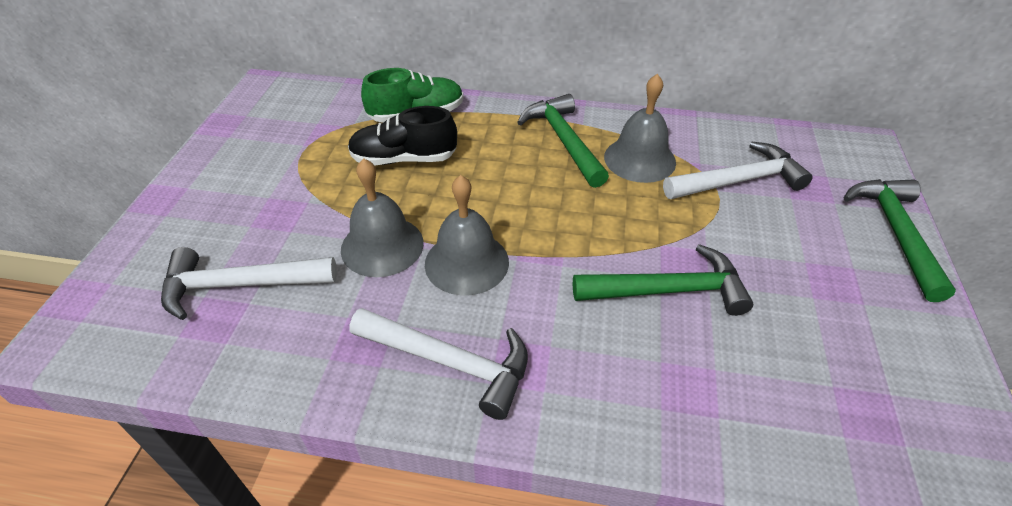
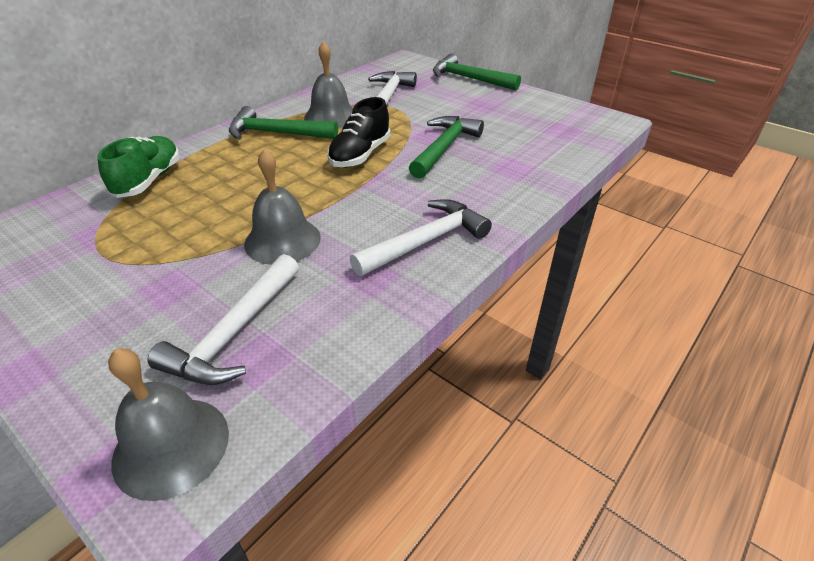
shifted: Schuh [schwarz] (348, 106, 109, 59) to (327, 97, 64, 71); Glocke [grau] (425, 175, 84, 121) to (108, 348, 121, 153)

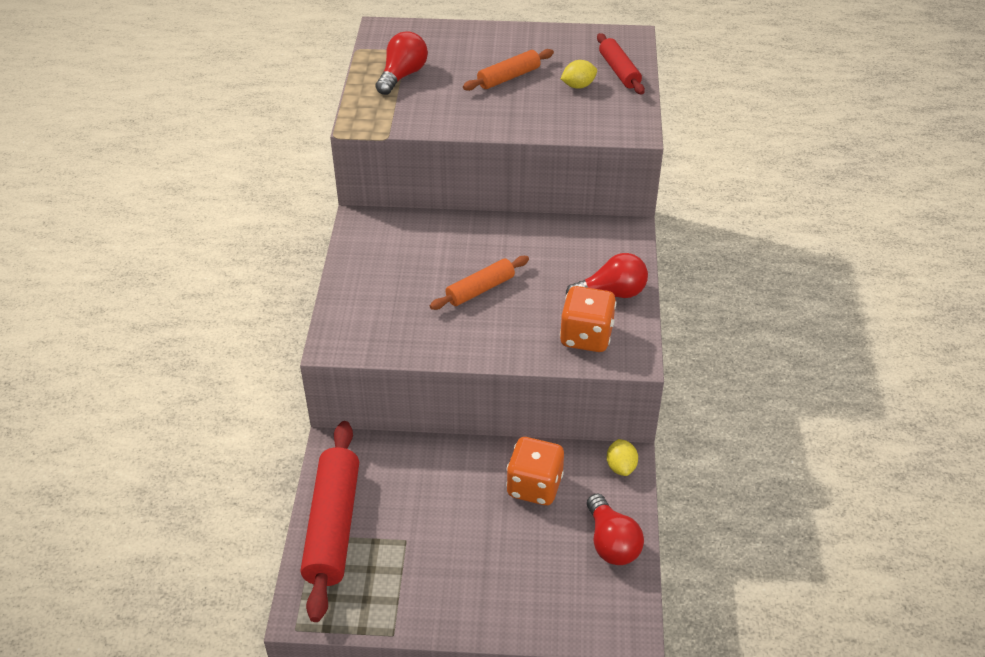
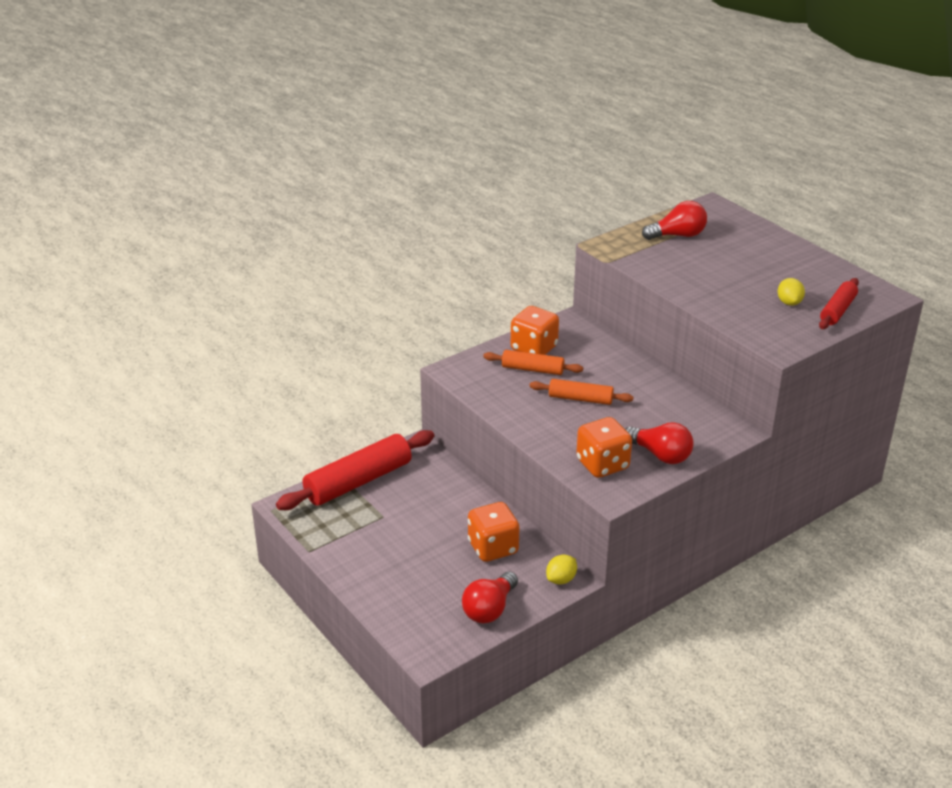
new: Spielwürfel [orange] (511, 306, 48, 49)
shifted: Nudelholz [orange] (463, 49, 91, 42) to (483, 350, 100, 25)
rotated: Zitrone [gelb] (561, 60, 36, 29) = (778, 278, 27, 28) 60 degrees clockwise

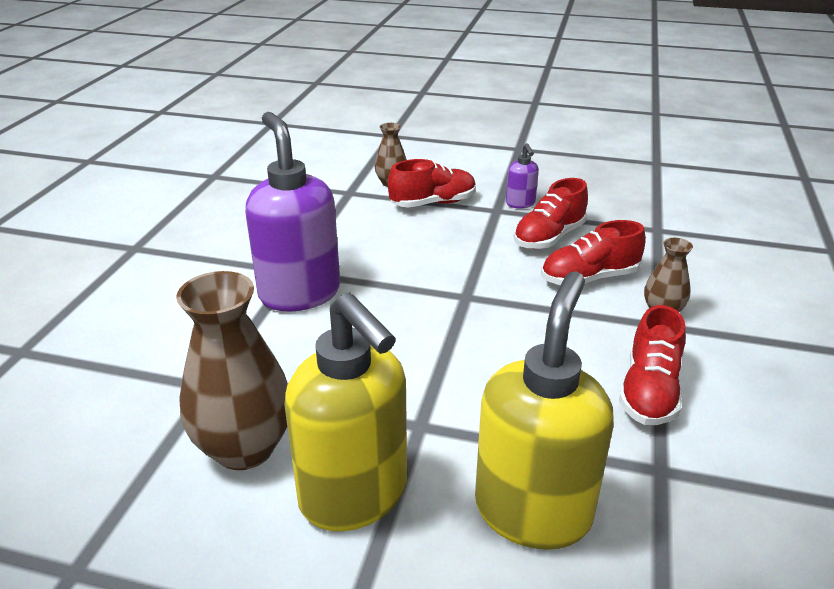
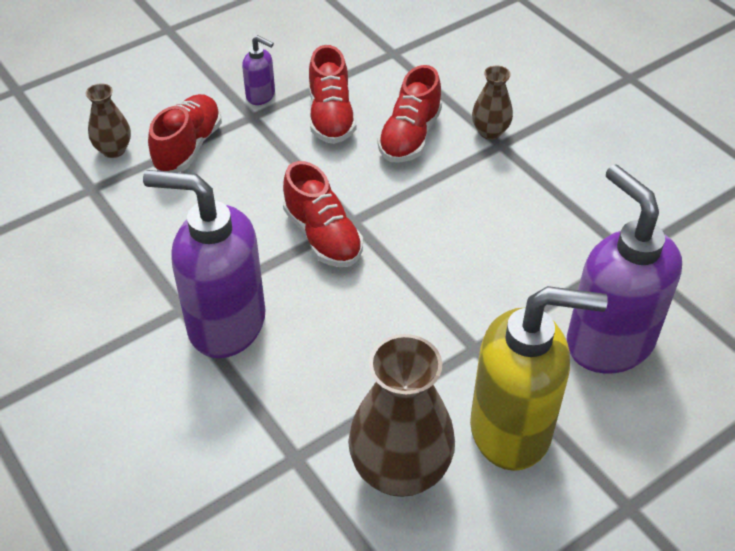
shifted: Schuh [rot] (619, 305, 67, 120) to (283, 161, 80, 106)
repainted: Seifenspender [gelb] (475, 271, 139, 279) to Seifenspender [lila] (567, 164, 115, 210)

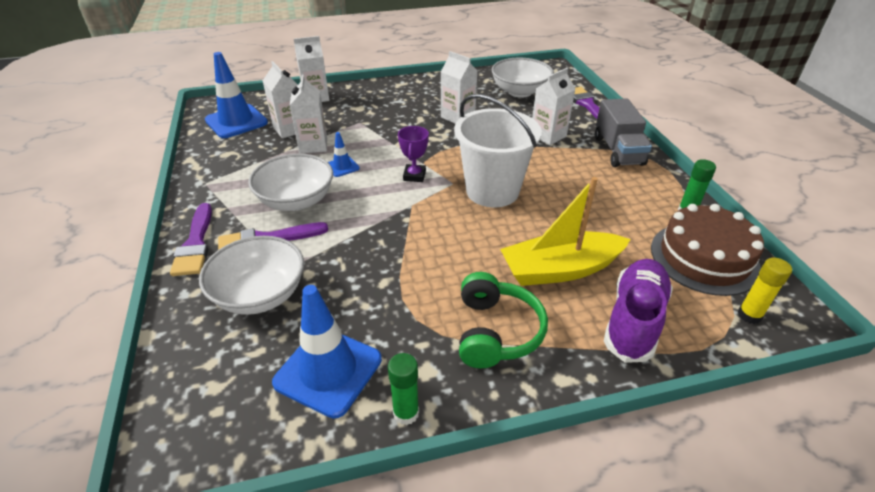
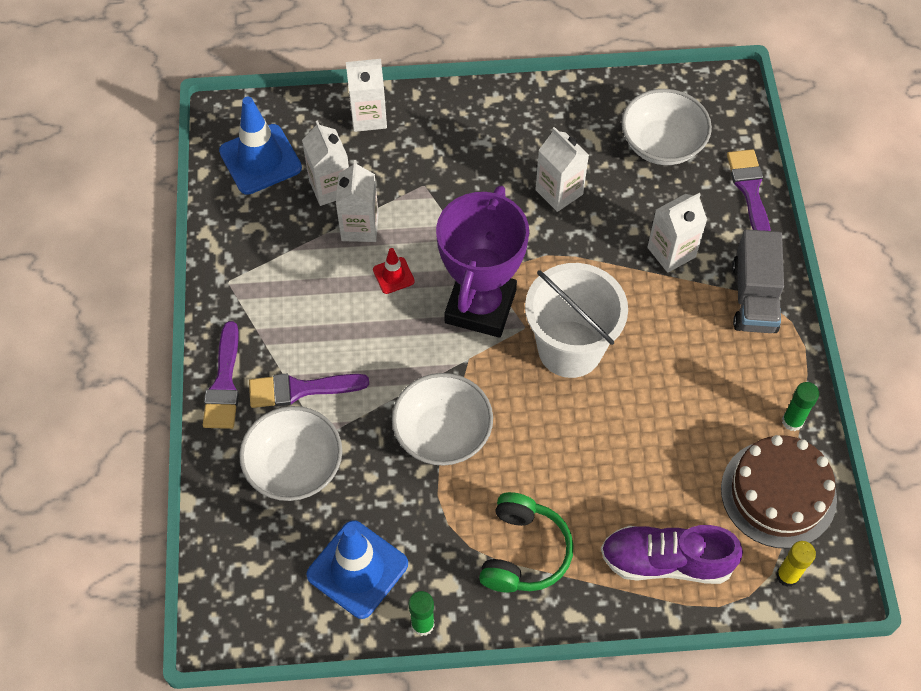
gone: Boot [gelb] (500, 177, 130, 109)
shifted: Schüssel [weiß] (248, 154, 85, 57) to (392, 373, 101, 93)
repainted: Leitkegel [blau] (328, 132, 32, 45) to Leitkegel [rot] (373, 248, 42, 46)
rotated: Schuh [lila] (604, 259, 69, 104) = (601, 525, 142, 59) 120 degrees counterclockwise
scaled: Pokal [lila] (398, 126, 31, 56) = (436, 185, 93, 153) x2.33

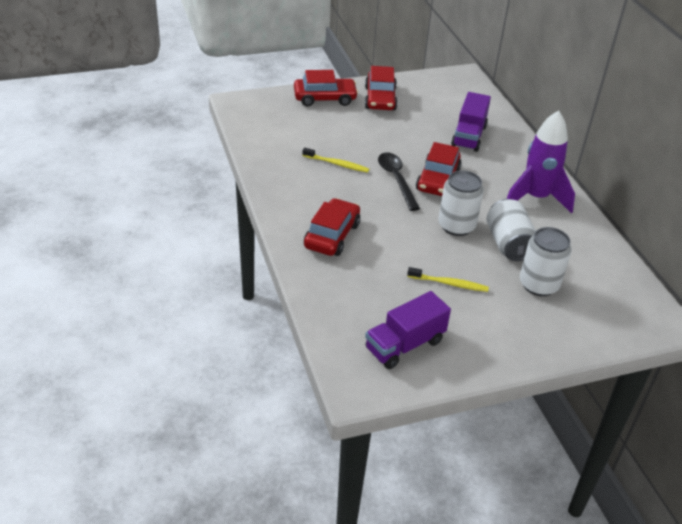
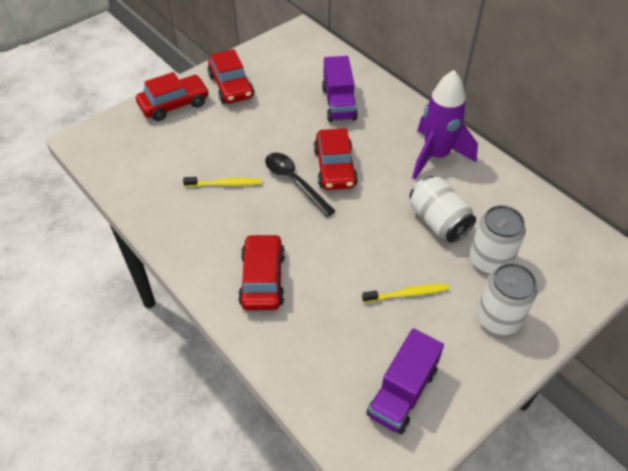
shifted: Dose [weiß] (438, 170, 46, 66) to (477, 263, 61, 72)

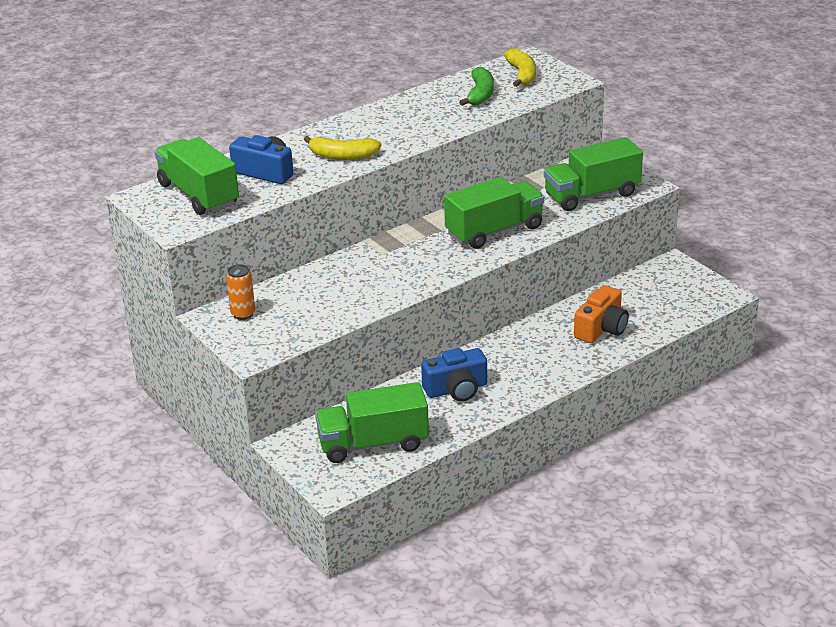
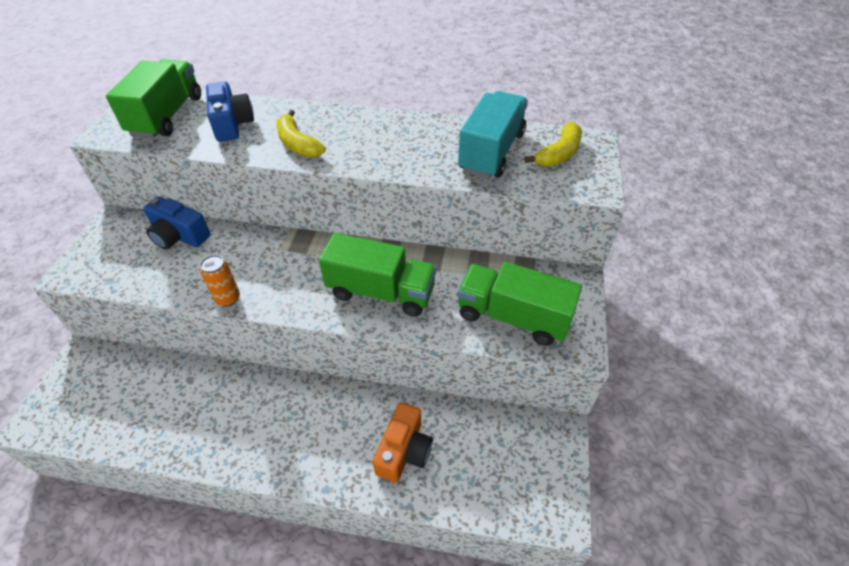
gone: Lastwagen [grün] (315, 382, 114, 81)
shifted: Dose [orange] (226, 264, 29, 56) to (200, 255, 40, 52); Kamera [blau] (421, 348, 66, 54) to (143, 196, 67, 54)
swapped: Banane [grün] (459, 67, 35, 39) to Lastwagen [türkis] (458, 91, 70, 88)
rotated: Kamera [orange] (574, 285, 55, 58) = (373, 402, 60, 81) 60 degrees counterclockwise

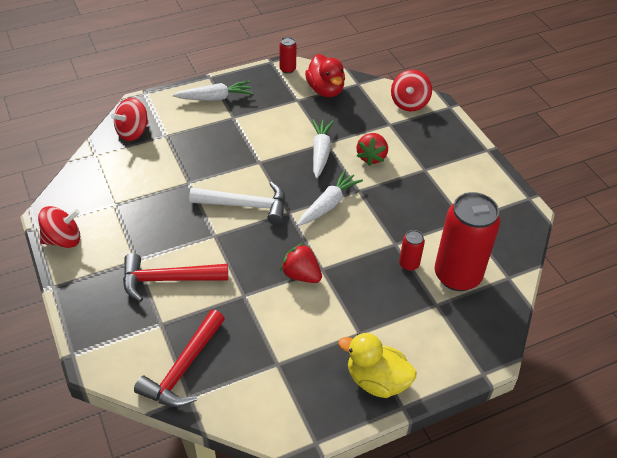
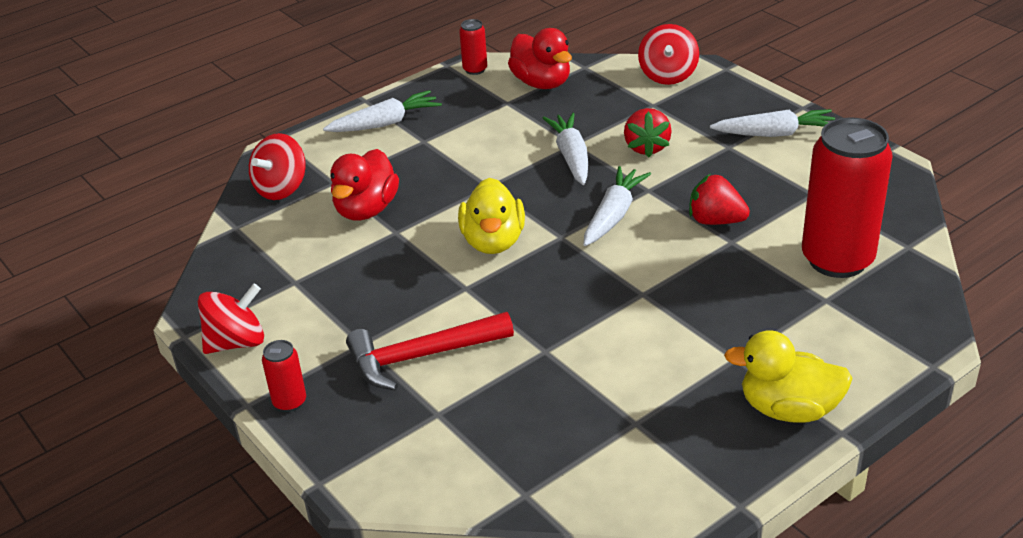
gone: Hammer [rot] (134, 310, 91, 97)
new: Karotte [weiß] (710, 109, 125, 28); Ente [rot] (331, 149, 68, 71)
shifted: Dose [rot] (399, 230, 26, 41) to (262, 340, 44, 72); Erdbeere [rot] (280, 243, 42, 40) to (689, 174, 61, 51)
swapped: Hammer [weiß] (189, 182, 97, 42) to Ente [gelb] (458, 178, 67, 76)

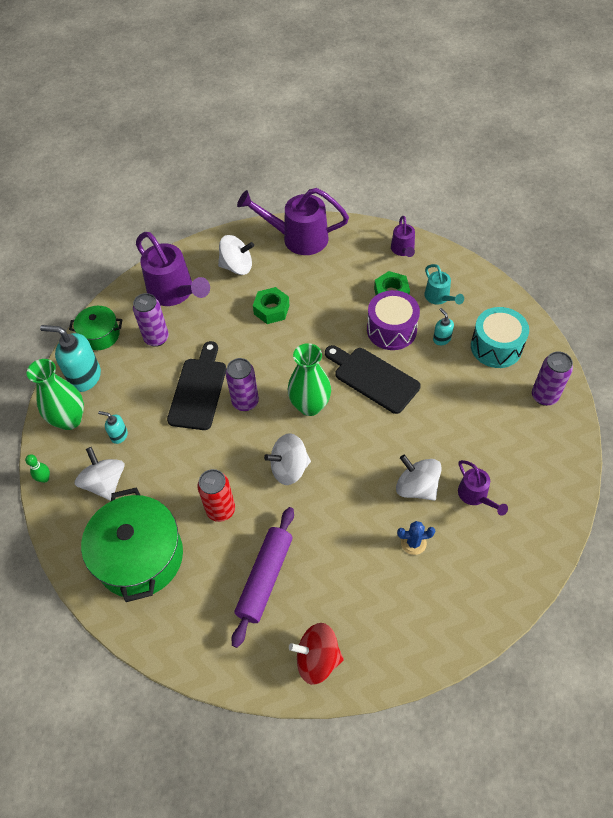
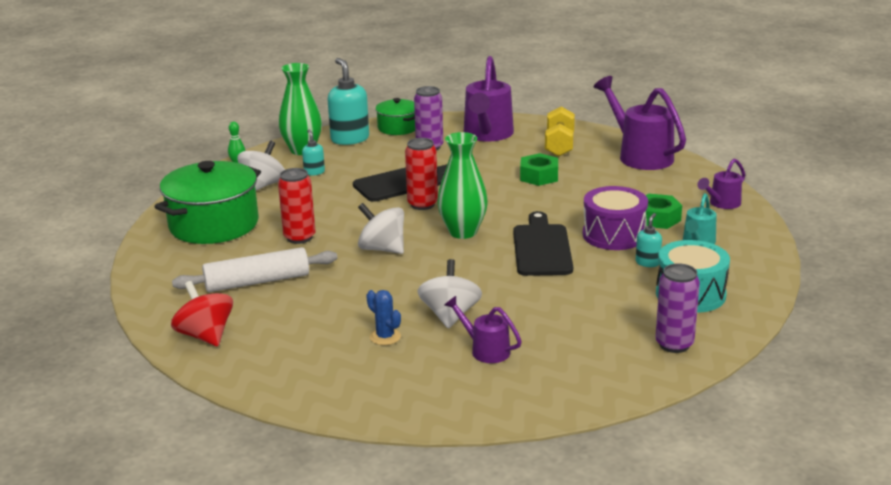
swapped: Kreisel [weiß] (218, 235, 36, 40) to Hantel [gelb] (545, 106, 30, 51)
repainted: Dose [lila] (226, 358, 33, 53) to Dose [rot] (405, 138, 33, 72); Nudelholz [lila] (232, 507, 62, 141) to Nudelholz [weiß] (172, 247, 166, 45)
rotated: Gießkanne [lila] (458, 460, 50, 56) = (445, 296, 77, 67) 105 degrees clockwise

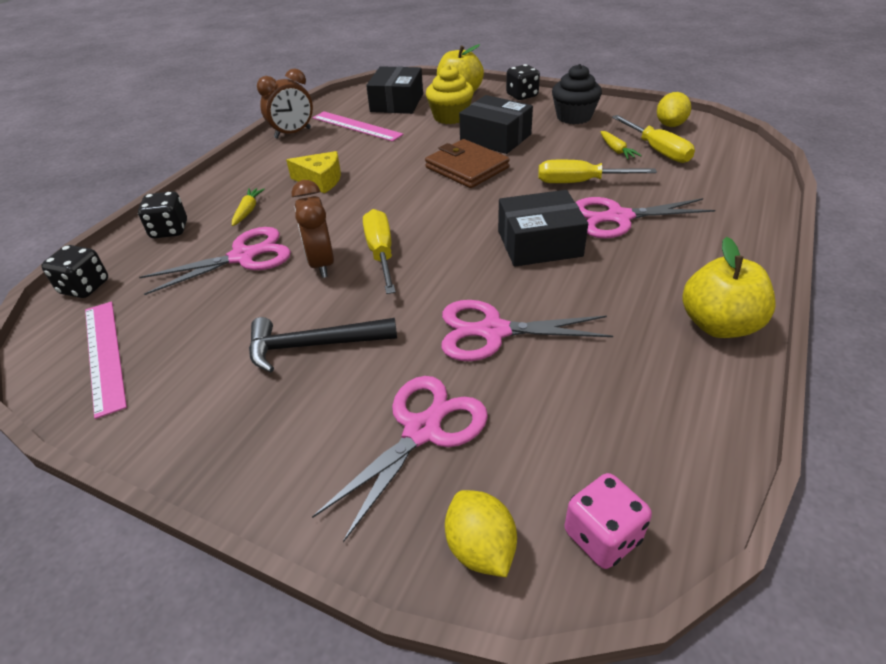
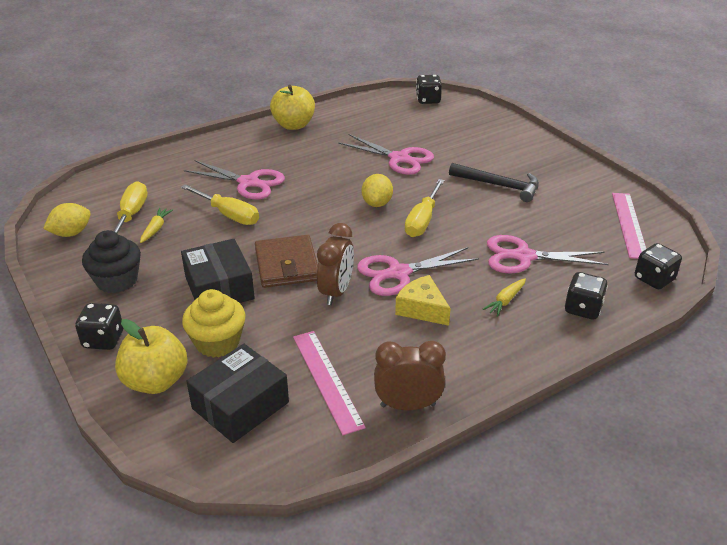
gone: Schachtel [schwarz] (498, 190, 90, 76)
shifted: Wecker [braun] (292, 180, 42, 98) to (317, 223, 37, 82); Schere [rosa] (312, 376, 176, 166) to (357, 247, 122, 49); Zitrone [gelb] (445, 490, 72, 87) to (362, 174, 31, 33)
repainted: Spielwürfel [rosa] (565, 473, 87, 96) to Spielwürfel [schwarz] (416, 75, 26, 29)

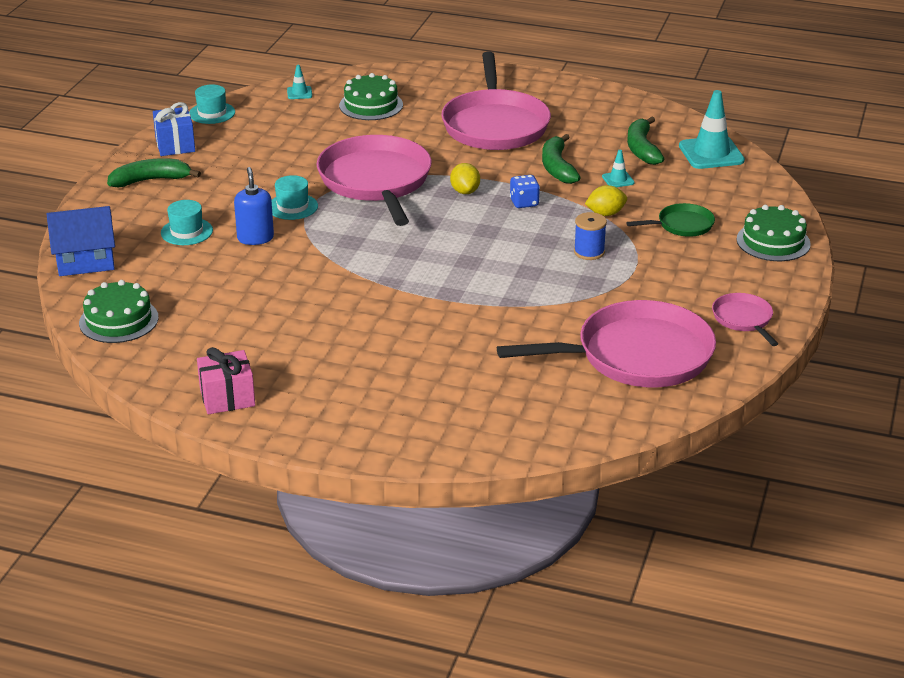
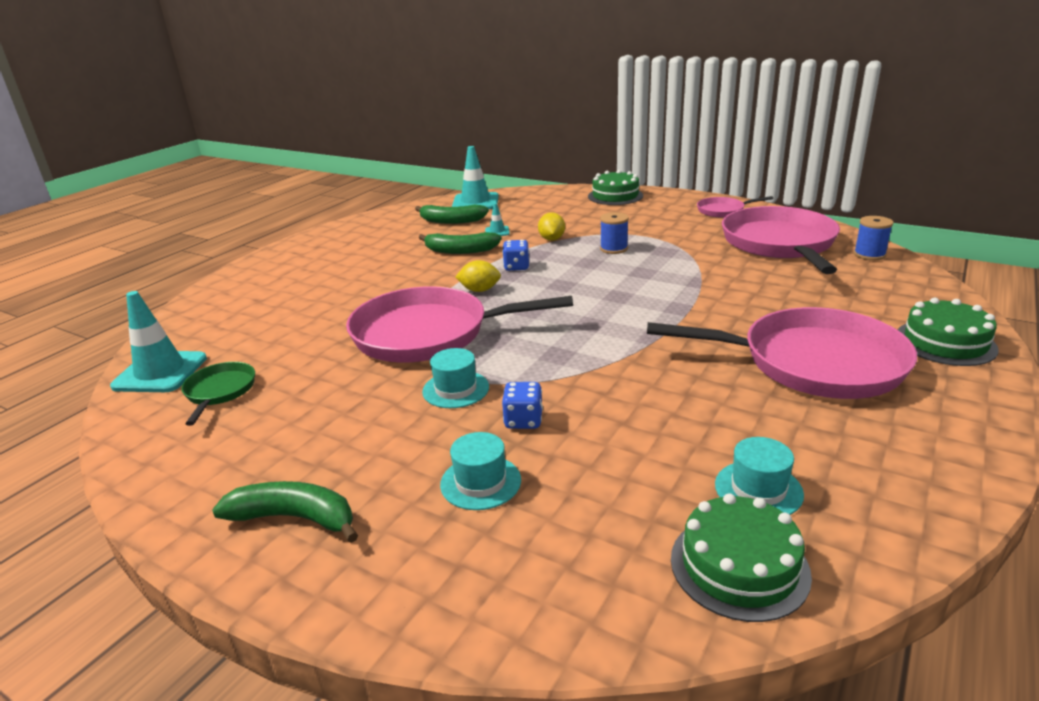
gone: Geschenk [blau] (153, 102, 42, 54); Haus [blau] (47, 206, 68, 70); Geschenk [rosa] (197, 347, 58, 67)
new: Garnrolle [blau] (854, 216, 39, 44)
shifted: Pfanne [rosa] (441, 52, 110, 98) to (647, 307, 270, 92); Kuchen [grün] (339, 73, 64, 47) to (897, 297, 102, 69); Hut [türkis] (189, 84, 46, 40) to (715, 437, 89, 78); Pfanne [grün] (626, 203, 89, 34) to (181, 362, 74, 64)
swapped: Seifenspender [blau] (234, 167, 40, 78) to Spielwürfel [blau] (502, 382, 41, 47)
rotated: Banane [grün] (107, 158, 94, 29) = (212, 481, 146, 62) 105 degrees clockwise
scaled: Leitkegel [türkis] (287, 65, 25, 34) = (110, 291, 97, 101) x2.10

